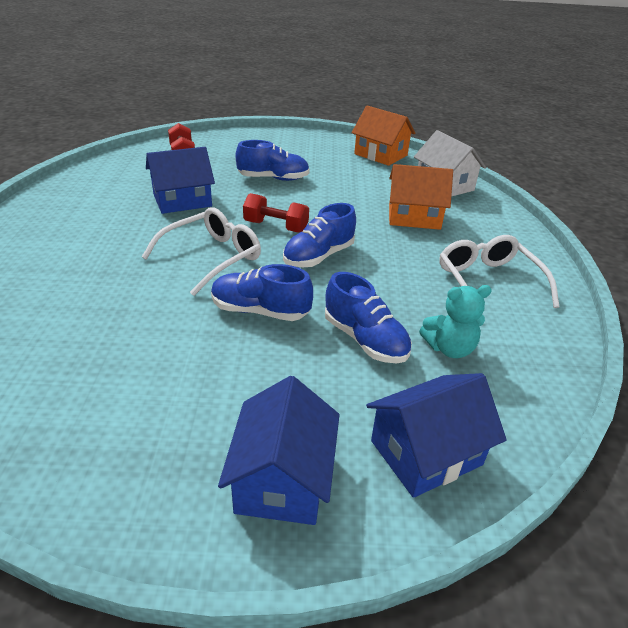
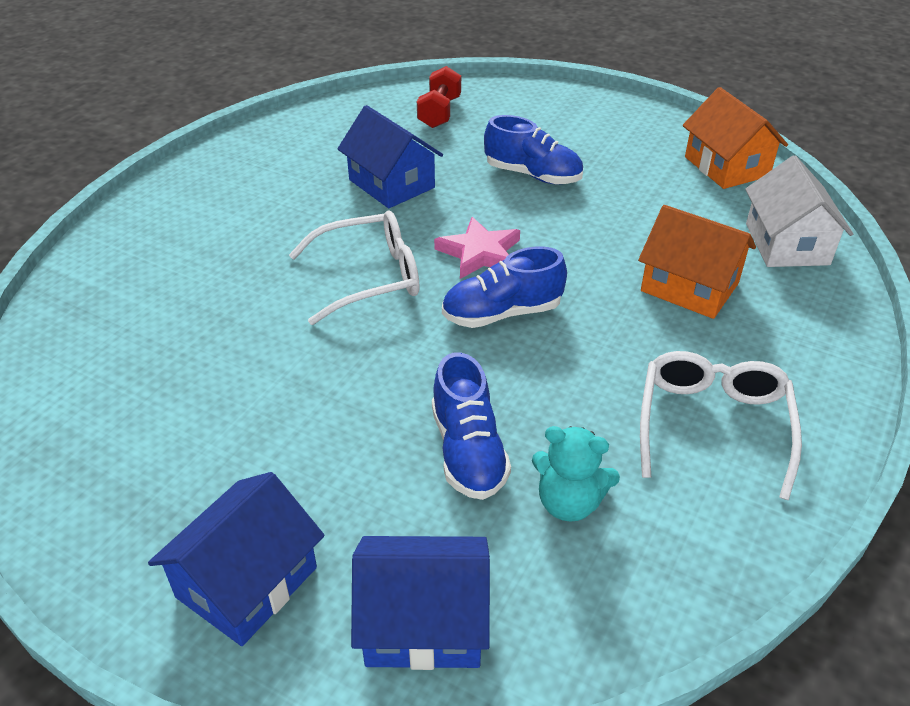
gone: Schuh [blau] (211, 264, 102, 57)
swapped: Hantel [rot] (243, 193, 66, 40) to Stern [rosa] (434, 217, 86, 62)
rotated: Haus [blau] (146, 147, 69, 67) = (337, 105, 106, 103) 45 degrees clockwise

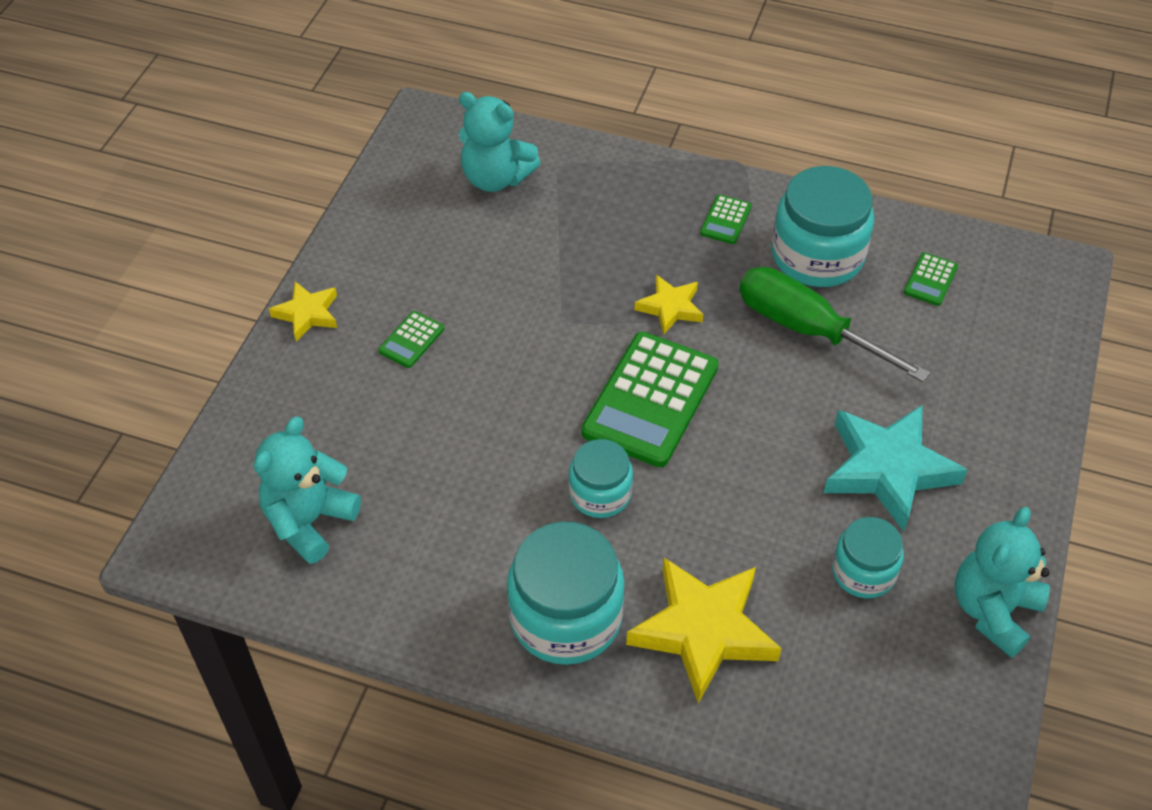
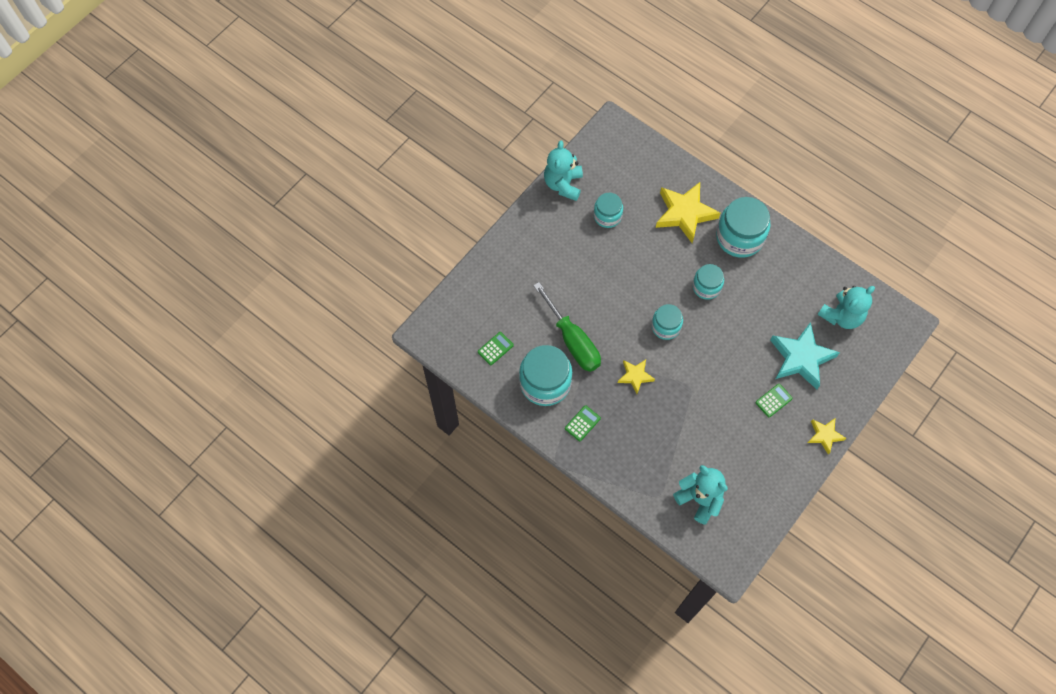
shifted: Stern [türkis] (824, 405, 144, 127) to (770, 322, 70, 67)
swapped: Taschenrechner [grün] (581, 332, 137, 135) to Einmachglas [türkis] (651, 304, 32, 36)
rotated: Teddybär [türkis] (955, 507, 95, 151) = (544, 140, 39, 61) 135 degrees clockwise

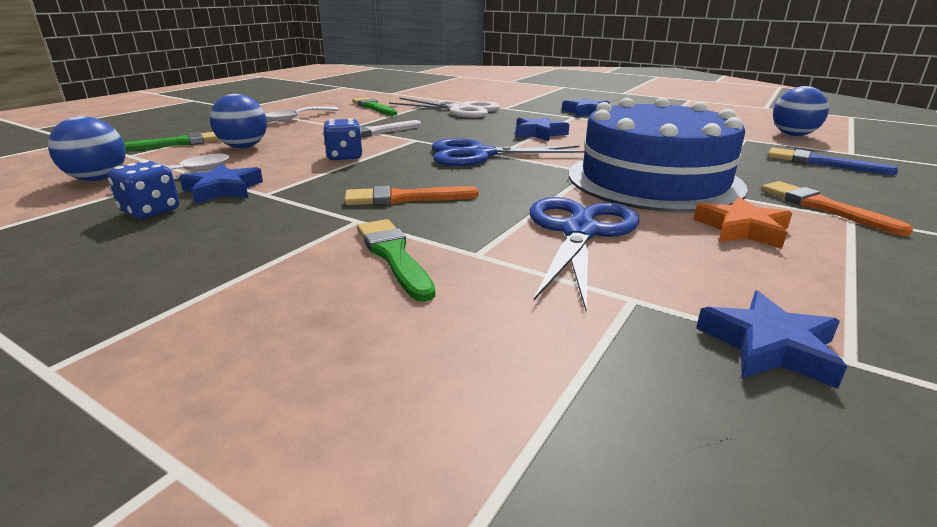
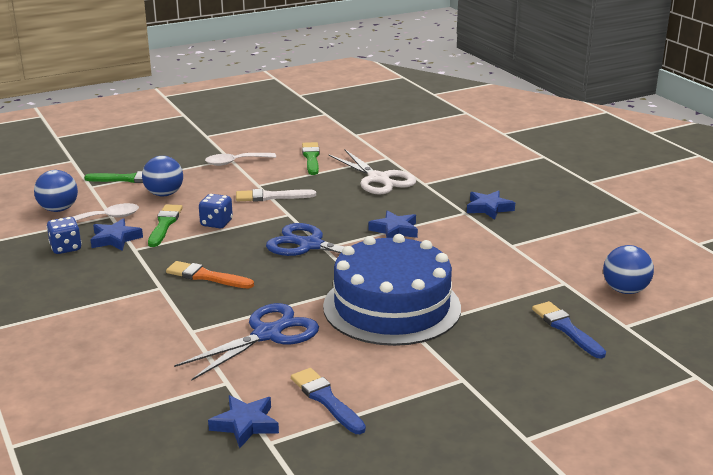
gone: Pinsel [orange] (761, 181, 152, 55); Stern [orange] (693, 197, 99, 52)
new: Pinsel [blau] (291, 368, 75, 66)
shifted: Pinsel [grün] (357, 219, 78, 83) to (148, 204, 35, 43)

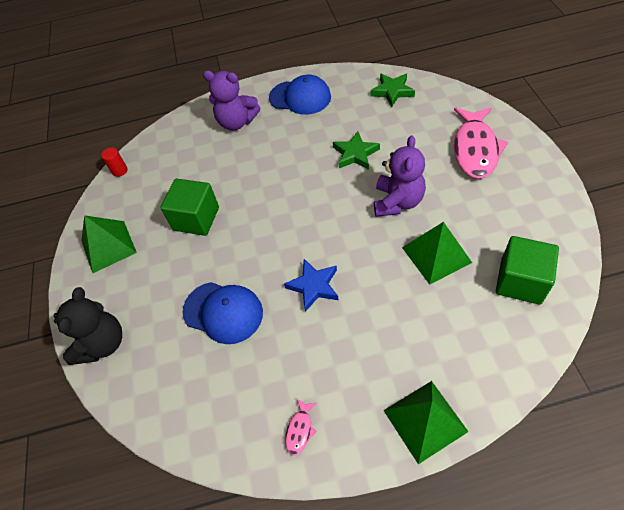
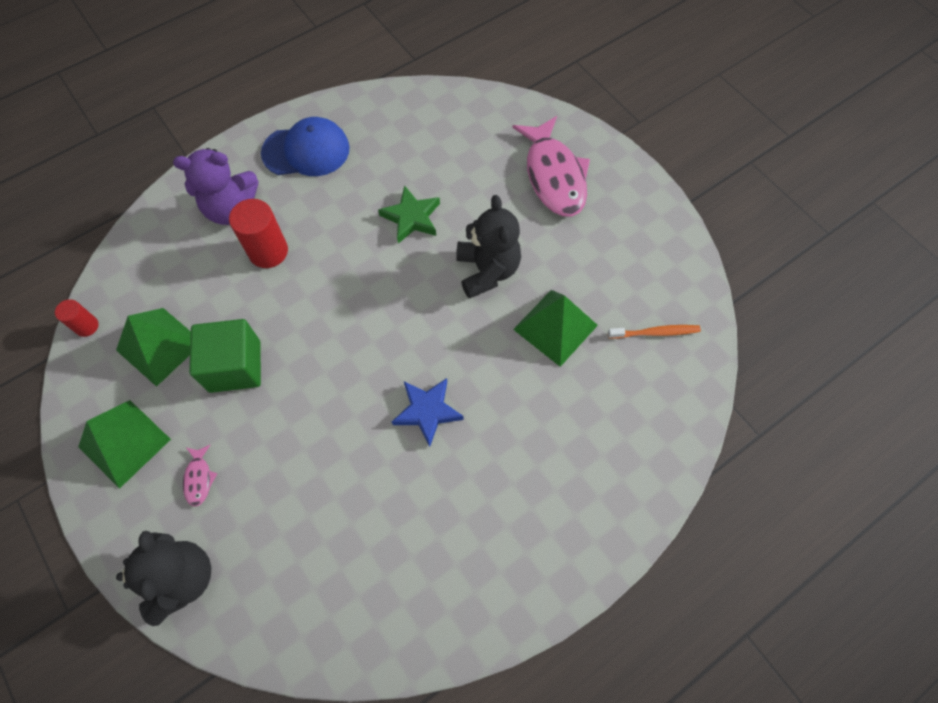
gone: Stern [grün] (370, 74, 45, 33); Kappe [blau] (183, 282, 80, 62)
new: Vollzylinder [rot] (229, 199, 59, 69)
shifted: Pyramide [grün] (383, 381, 85, 83) to (116, 308, 75, 79); Fisch [rosa] (285, 399, 32, 56) to (183, 445, 34, 62)
swapped: Kubus [grün] (496, 236, 63, 69) to Zahnbürste [orange] (608, 325, 93, 14)
repainted: Teddybär [lila] (374, 135, 52, 82) to Teddybär [schwarz] (456, 195, 65, 104)

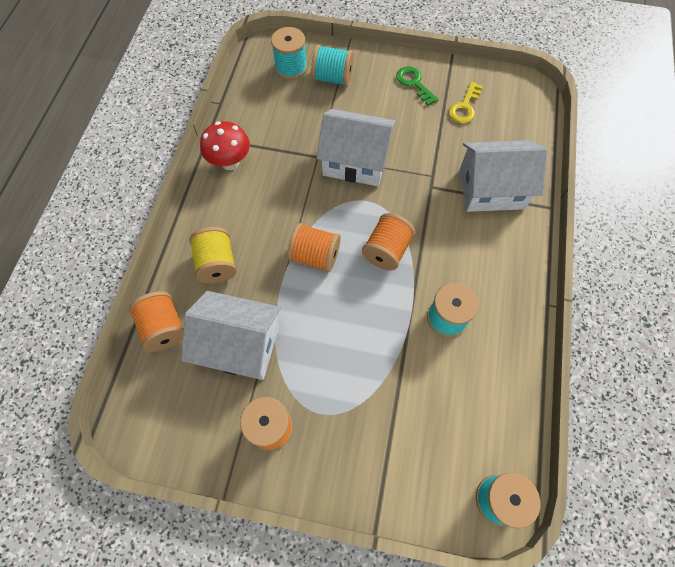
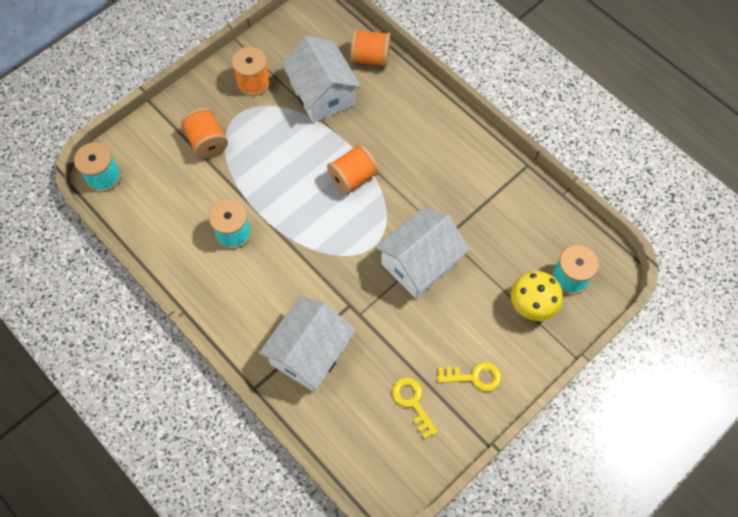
gone: Pilz [rot] (200, 121, 50, 49); Garnrolle [gelb] (189, 227, 48, 57)
shifted: Garnrolle [orange] (362, 213, 53, 57) to (181, 108, 47, 51)
swapped: Garnrolle [türkis] (311, 45, 43, 41) to Pilz [gelb] (511, 271, 52, 50)
repainted: Schlüssel [grün] (396, 66, 43, 40) to Schlüssel [gelb] (437, 362, 65, 30)
rotated: Haus [weiß] (181, 291, 100, 89) = (281, 35, 80, 88) 75 degrees counterclockwise

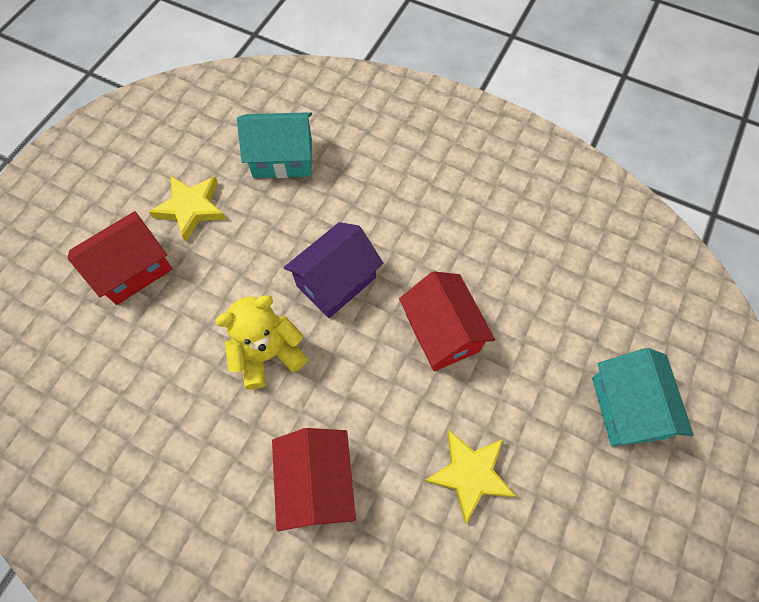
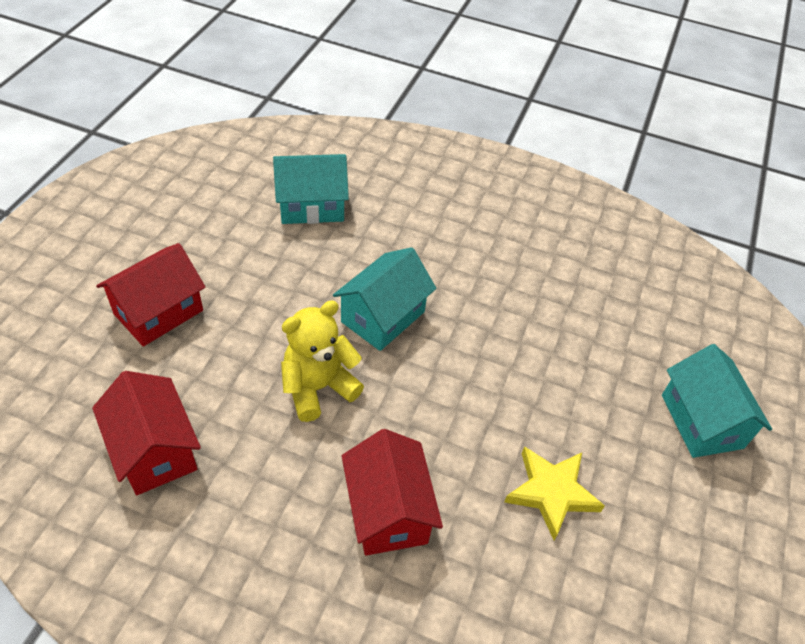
gone: Stern [gelb] (149, 176, 77, 66)
shifted: Haus [rot] (399, 271, 96, 100) to (92, 371, 109, 124)
repainted: Haus [lila] (284, 222, 99, 96) to Haus [türkis] (333, 247, 103, 104)

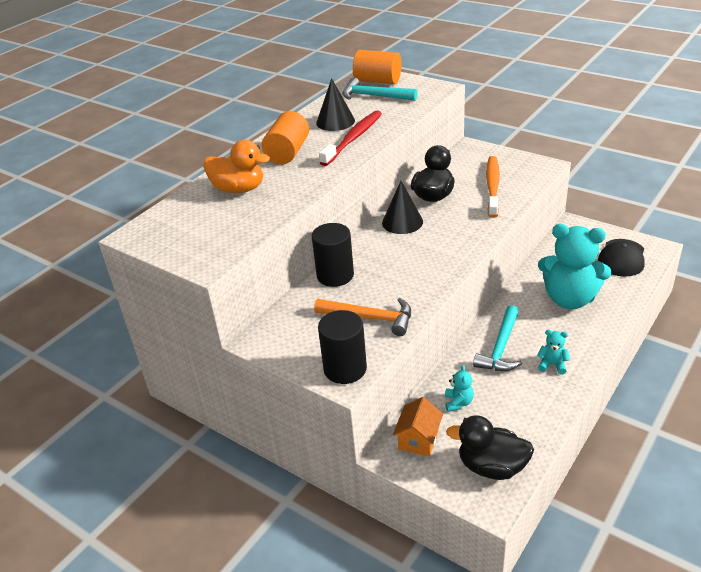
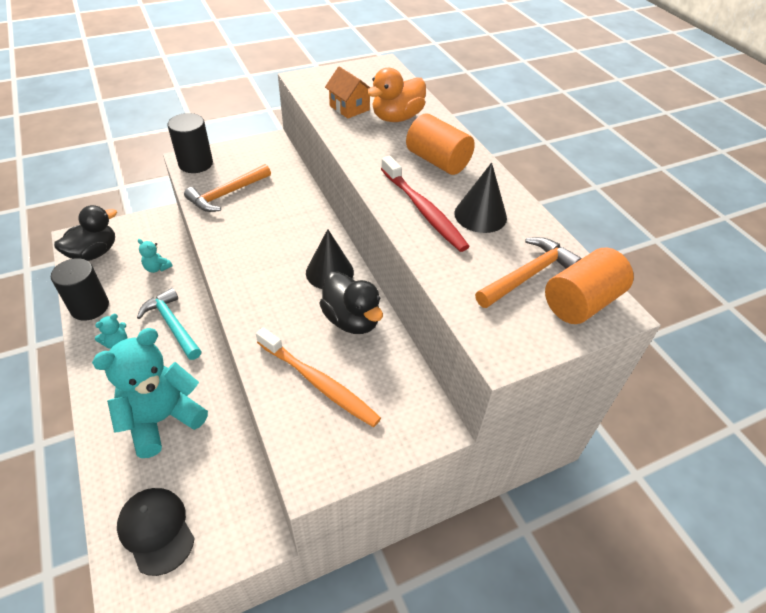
shifted: Vollzylinder [schwarz] (312, 223, 42, 64) to (51, 258, 58, 63); Haus [orange] (393, 397, 50, 59) to (325, 66, 45, 52)
repainted: Hammer [türkis] (343, 78, 75, 23) to Hammer [orange] (475, 237, 107, 71)

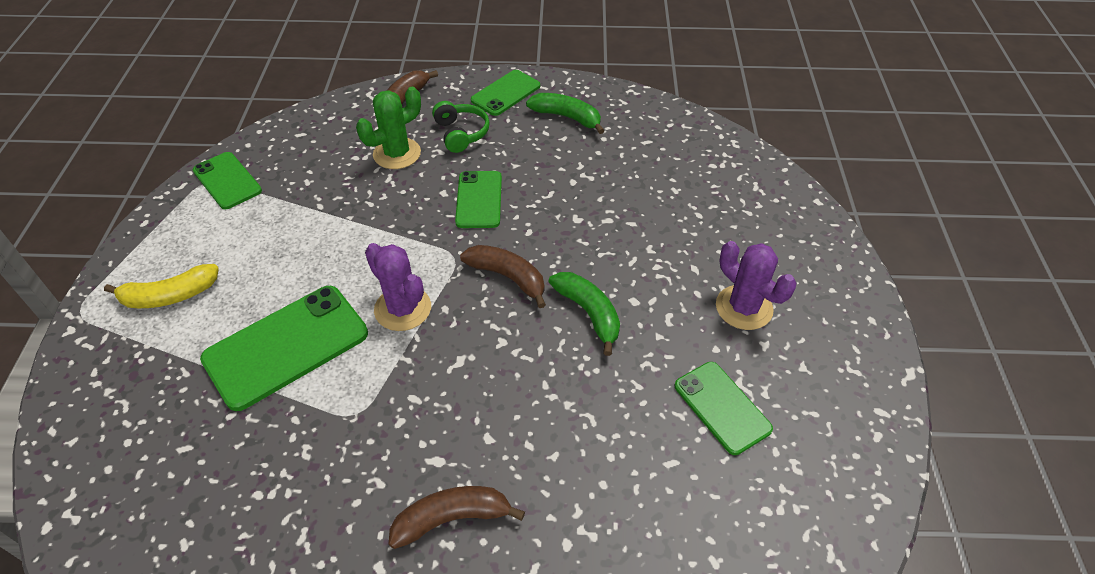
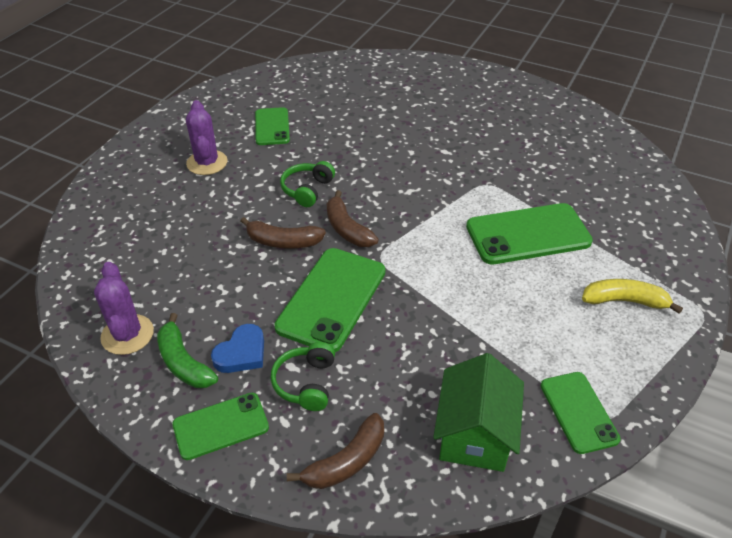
gone: Kaktus [grün] (356, 87, 65, 82)
new: Herz [blau] (211, 324, 53, 49); Haus [grün] (433, 353, 91, 119)
shifted: Kaktus [lila] (365, 243, 66, 88) to (94, 262, 60, 93); Banane [braun] (389, 486, 136, 63) to (240, 217, 86, 32)
swapped: Banane [grün] (549, 272, 71, 84) to Kopfhörer [grün] (280, 161, 55, 46)
scaled: Handy [grün] (455, 171, 47, 57) = (274, 248, 111, 104) x1.64

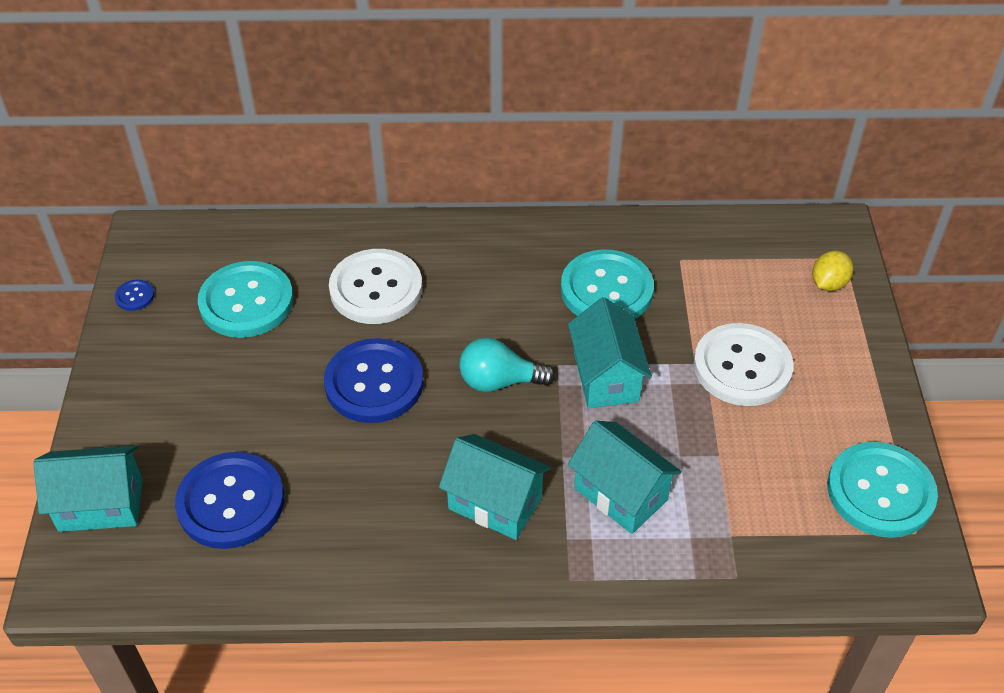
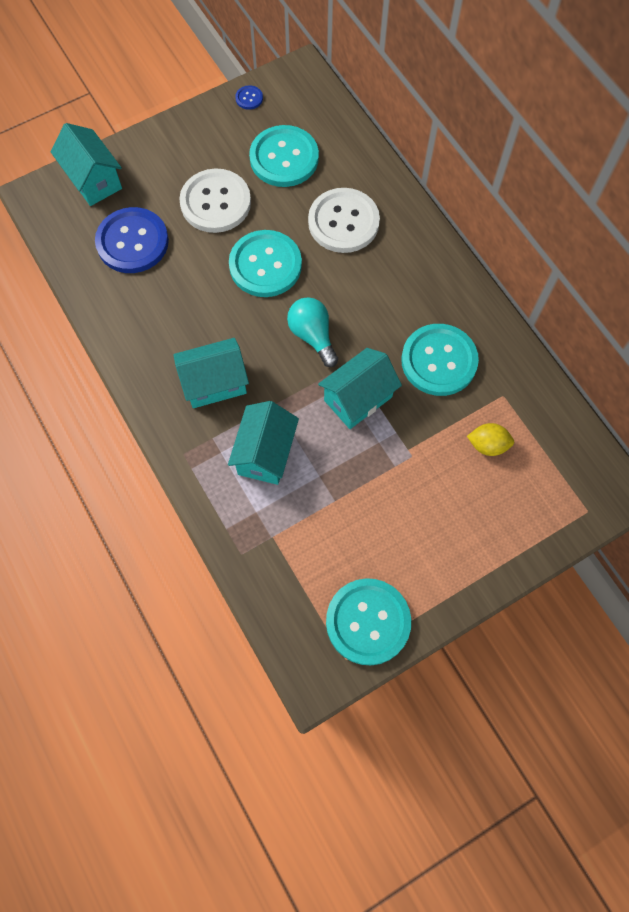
shifted: Zitrone [gelb] (812, 251, 41, 40) to (467, 423, 47, 33); Knopf [weiß] (694, 323, 100, 83) to (179, 168, 72, 65)
repainted: Knopf [blau] (324, 338, 100, 85) to Knopf [türkis] (229, 230, 73, 67)
rotated: Haus [türkis] (439, 434, 112, 106) = (173, 338, 76, 70) 75 degrees clockwise

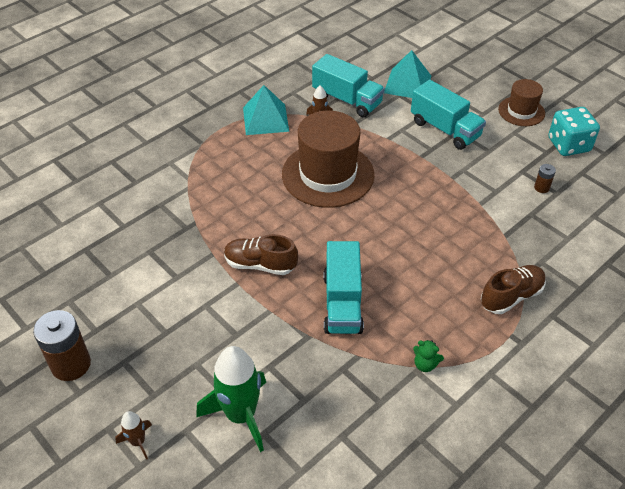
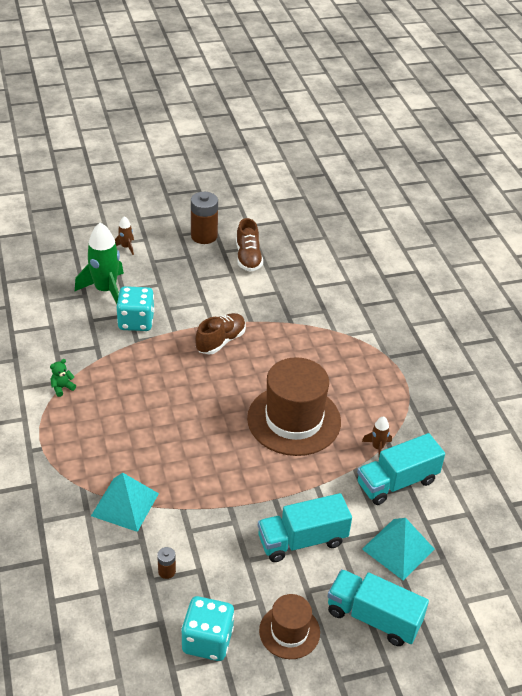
new: Spielwürfel [türkis] (117, 286, 37, 45)
shifted: Pyramide [türkis] (243, 85, 46, 50) to (91, 473, 68, 59); Lastwagen [türkis] (324, 241, 40, 93) to (327, 569, 102, 77); Schuh [braun] (481, 265, 65, 49) to (236, 218, 27, 54)

